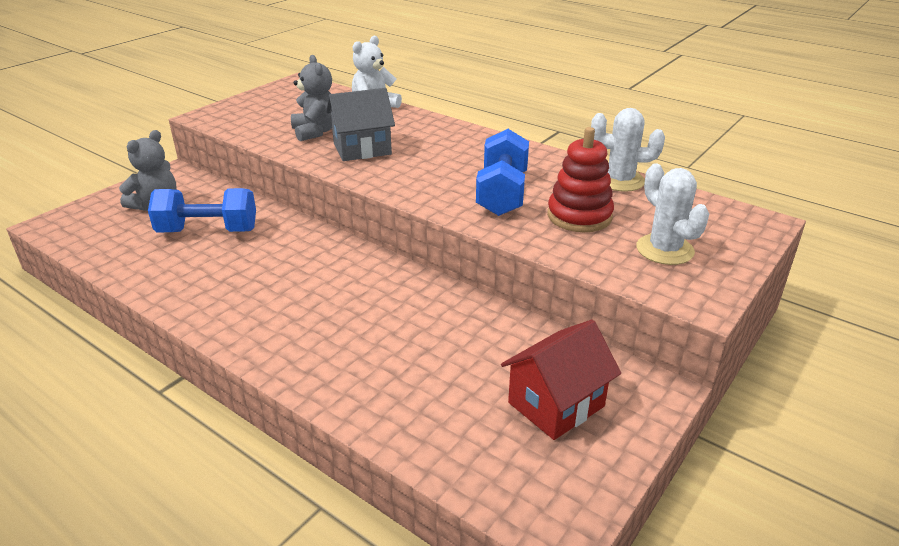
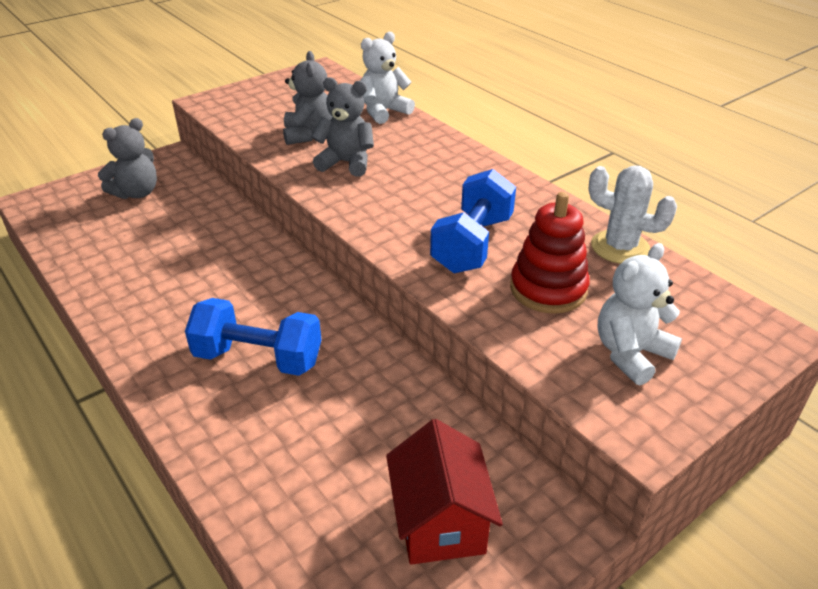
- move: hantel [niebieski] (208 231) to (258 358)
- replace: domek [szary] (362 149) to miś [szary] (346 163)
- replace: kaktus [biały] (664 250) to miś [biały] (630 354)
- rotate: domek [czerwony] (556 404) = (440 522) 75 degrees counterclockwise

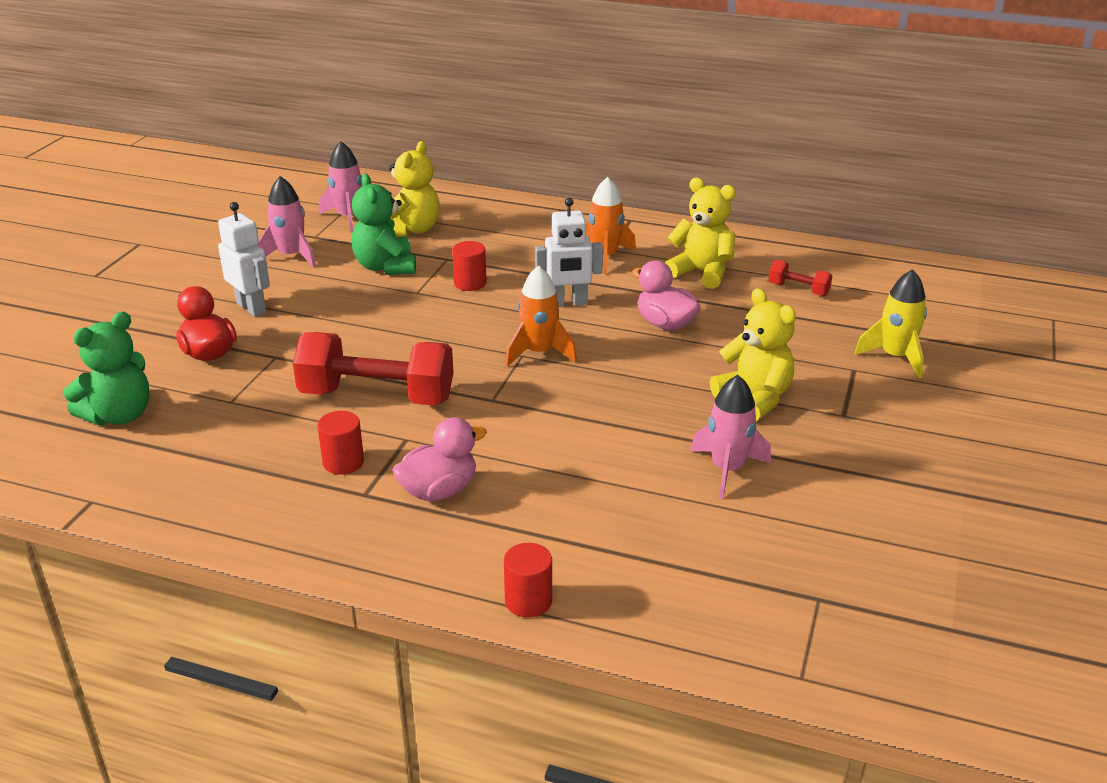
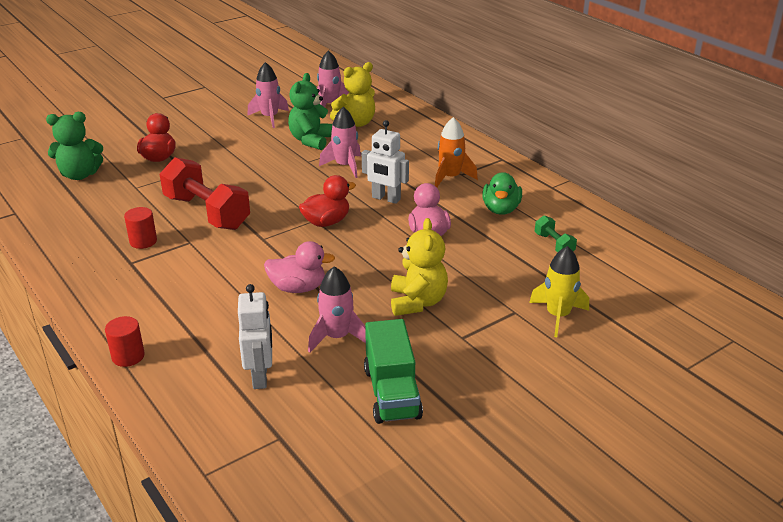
- insert: ciężarówka [zielony] (392 393)
- move: robot [biały] (251 307) to (260 376)
- move: kaczka [różowy] (439 491) to (298 288)
- replace: walec [czerwony] (470 283) to rakieta [różowy] (345 166)
- replace: rakieta [pomarańczowy] (539 353) to kaczka [czerwony] (326 222)
- replace: miś [żółty] (701 272) to kaczka [zielony] (501 209)
- recolor: hantel [czerwony] (798 289) to hantel [zielony] (554 244)

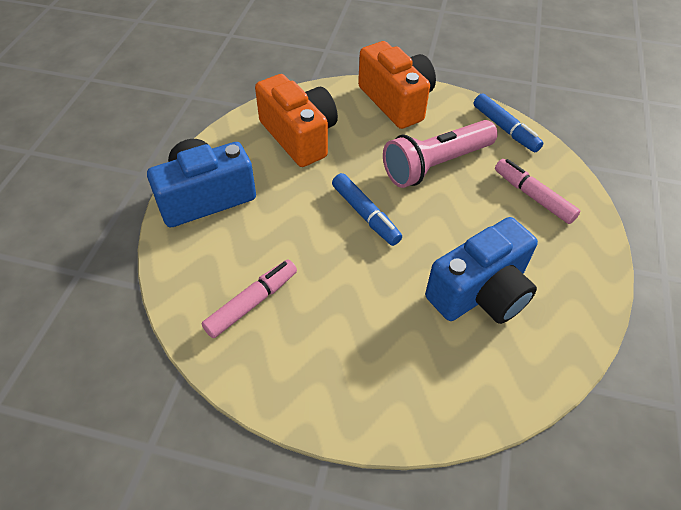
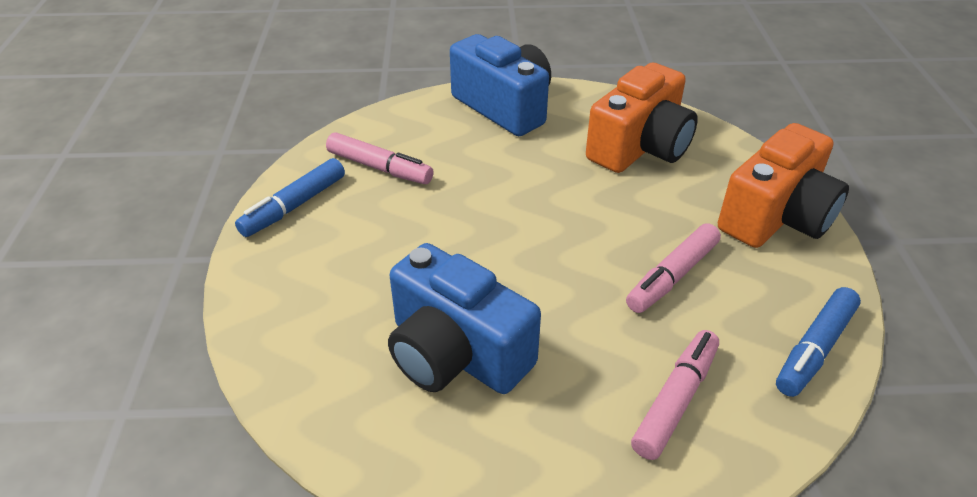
- move: flamaster [niebieski] (365 215) to (294 206)
- replace: latarka [różowy] (435 164) to flamaster [różowy] (672 276)

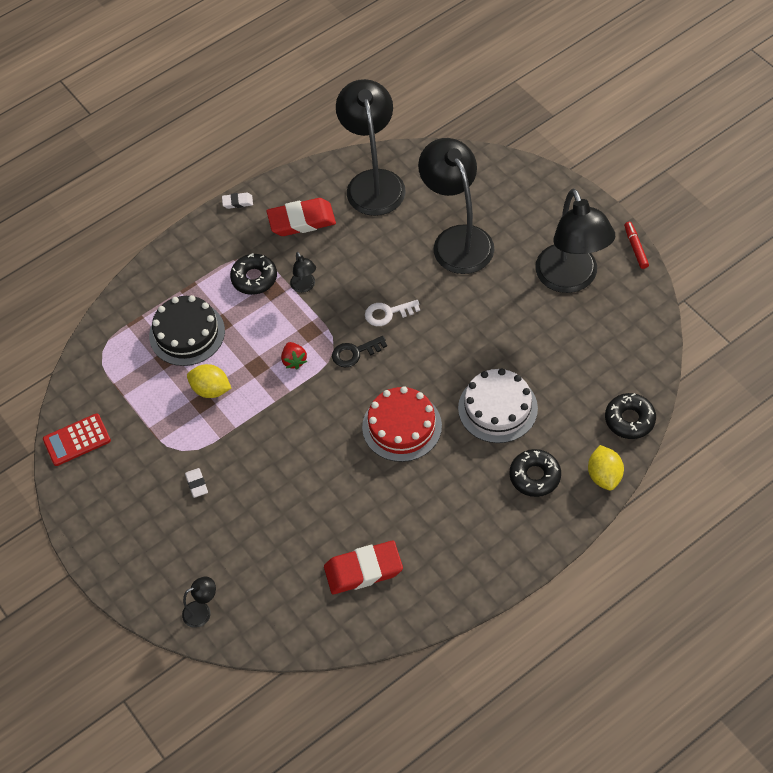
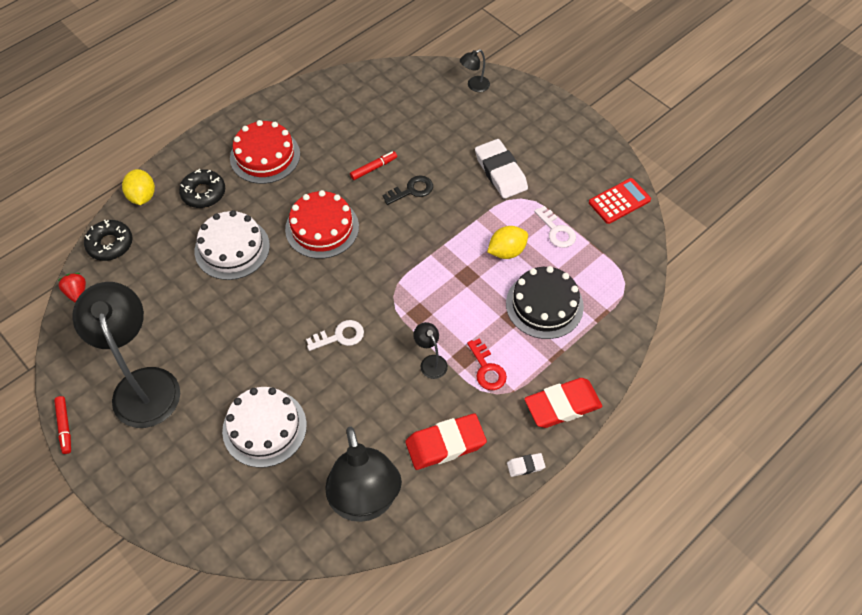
- insert: tort [czerwony] (265 156)
- insert: flamaster [czerwony] (373 168)
- insert: klucz [biały] (556 231)
- move: truskawka [czerwony] (294 360) to (77 293)
- move: gumka do mazania [czerwony] (363 570) to (562 405)
- move: klucz [czarny] (355 353) to (411 190)
- replace: donut [czarny] (254 278) to klucz [czerwony] (487 369)
- replace: lampka [czarny] (457 239) to tort [biały] (264 428)
- rotate: cytryna [żółty] (211 389) = (506 251) 45 degrees counterclockwise
- resize: gumka do mazania [biały] (197 484) = (500 172) x2.14

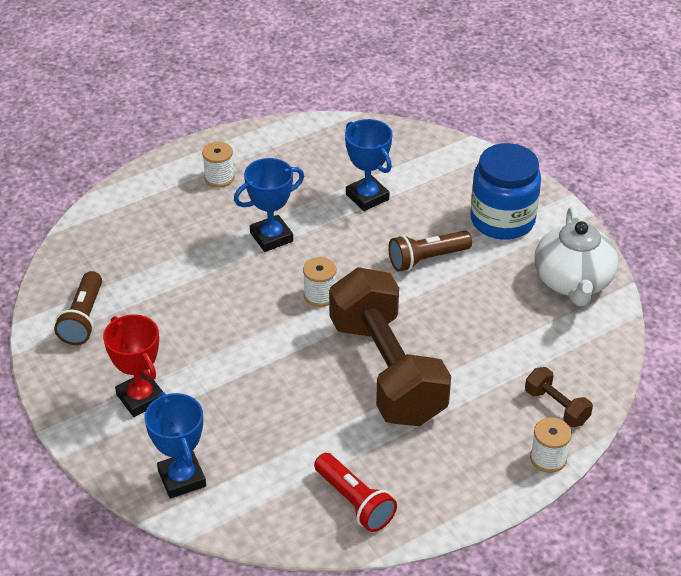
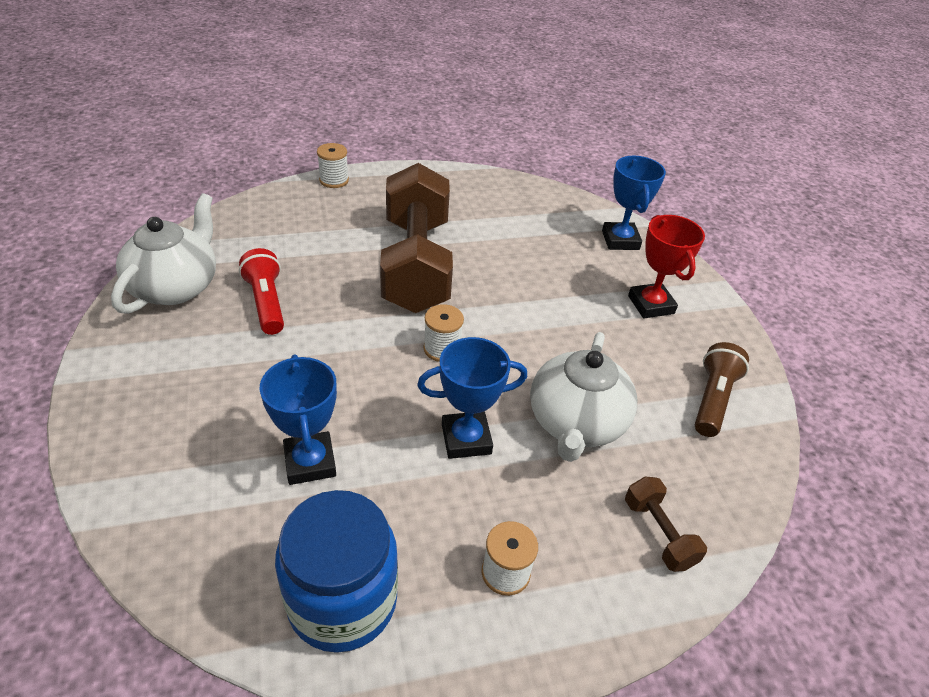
- delete: latarka [brązowy] (427 259)
- insert: imbryk [biały] (576 423)
- move: latarka [czerwony] (354 502) to (266 303)
- move: słoik [niebieski] (502 220) to (342 600)
- move: hantel [brązowy] (556 407) to (658 533)

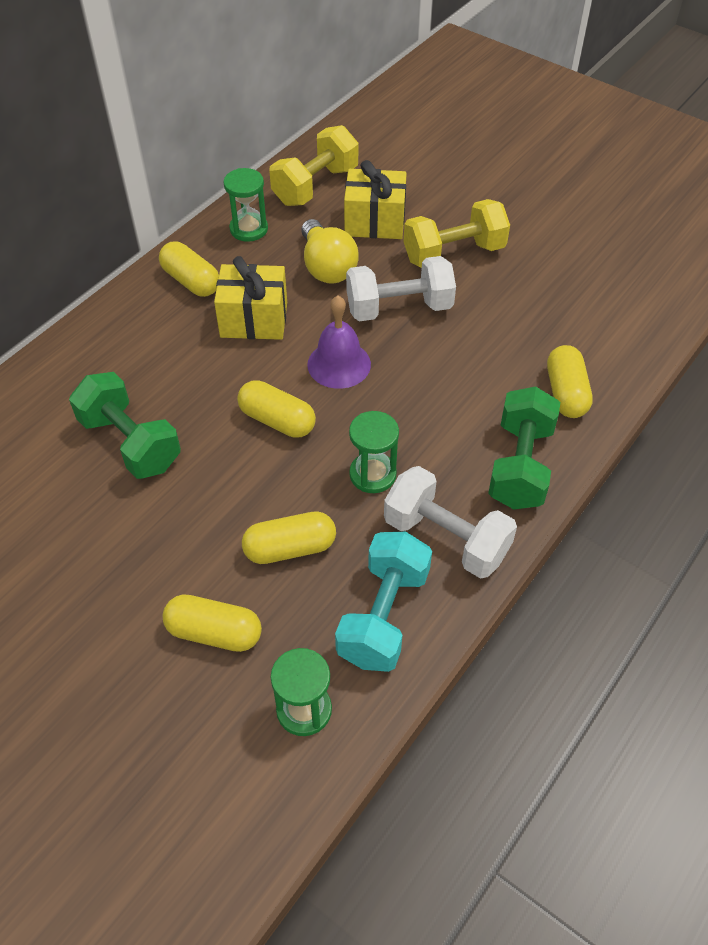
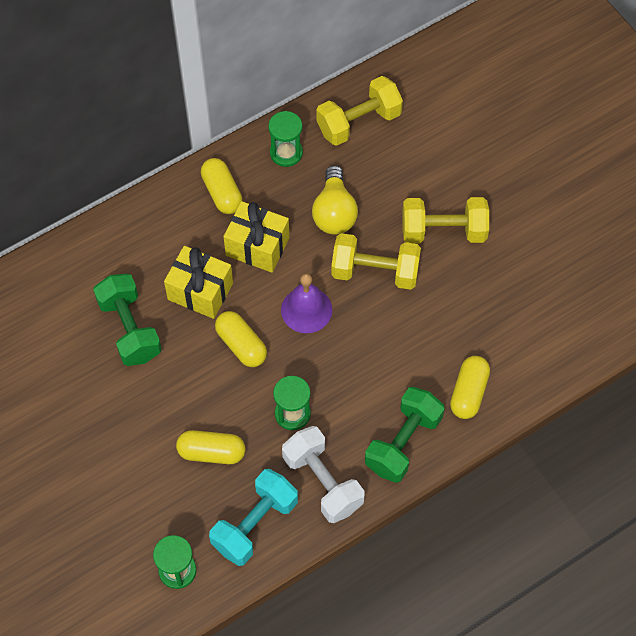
- delete: kapsułka [żółty] (214 632)
- move: prezent [żółty] (374 222) to (200 291)
- recolor: hantel [biały] (399 308) to hantel [żółty] (375 272)

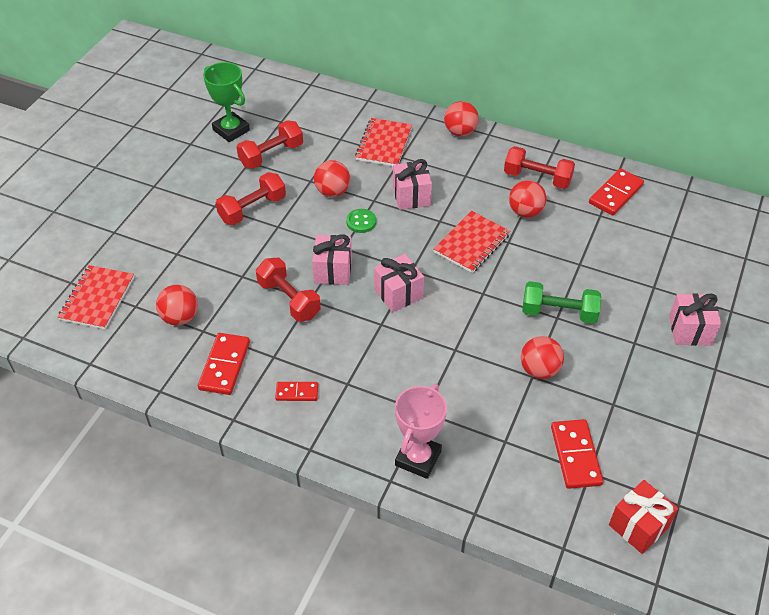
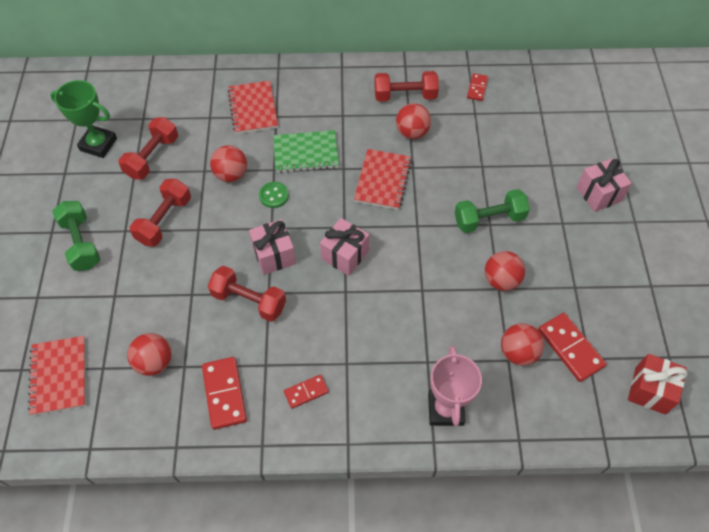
- insert: hantel [zielony] (81 243)
- move: piłka [czerwony] (460 132) to (518 352)
- replace: prezent [różowy] (411 196) to zeszyt [zielony] (306 153)
- resize: kostka domina [czerwony] (616 194) = (477 88) x0.59

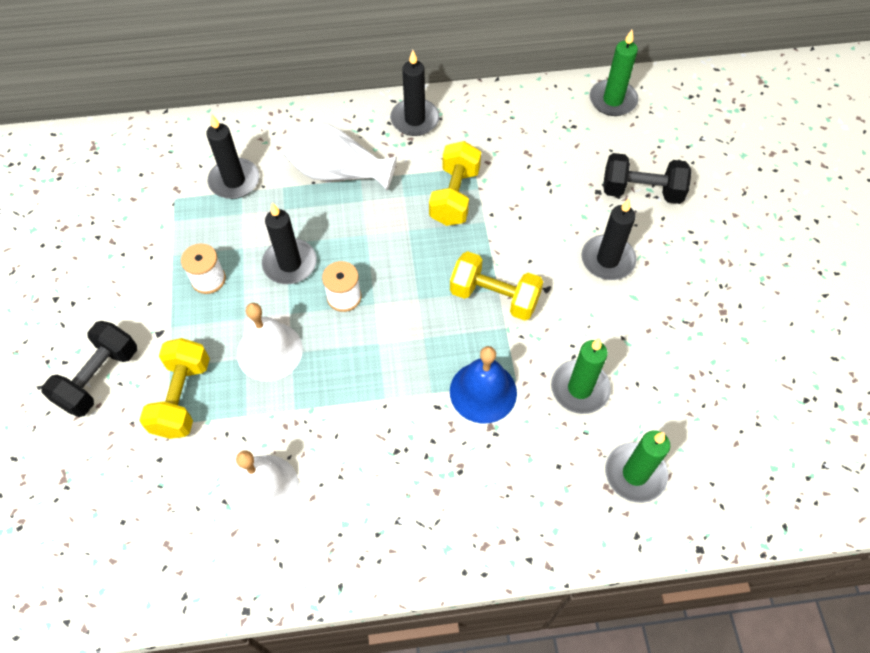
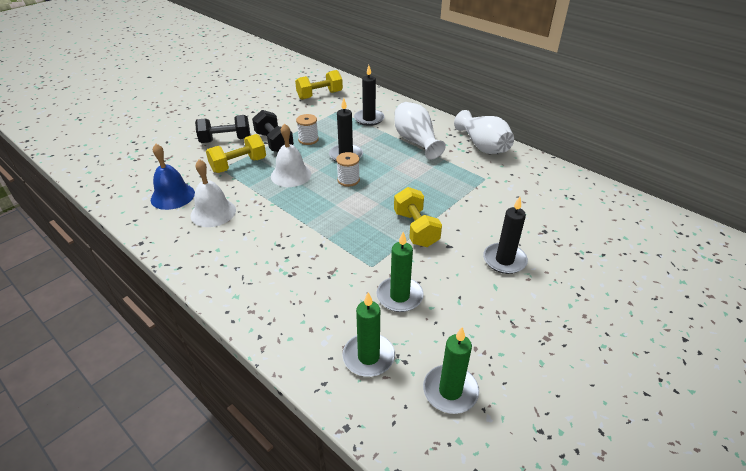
- move: hantel [żółty] (454 196) to (320 95)
- move: dzwonek [niebieski] (483 392) to (172 196)
- move: świeca [zielony] (613 100) to (450 391)
- move: hantel [czarny] (641 191) to (274 142)
- replace: świeca [czarny] (415 120) to wazon [biały] (483 146)

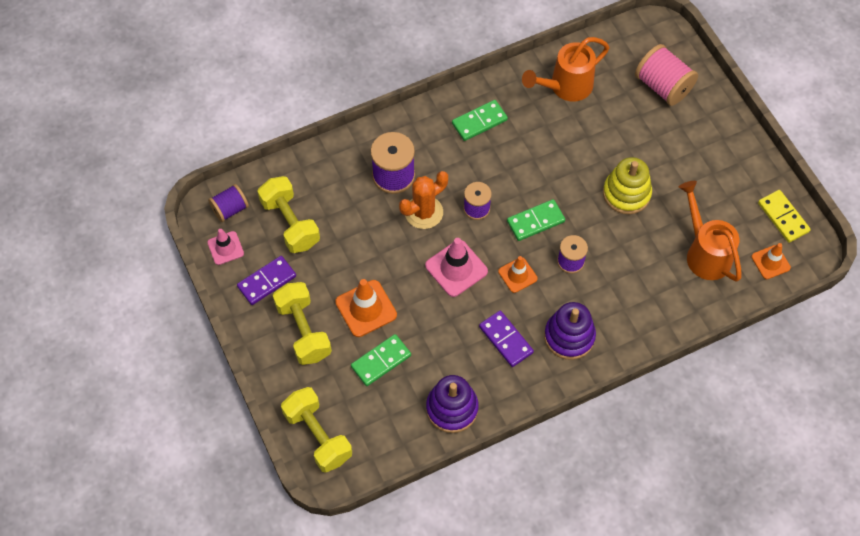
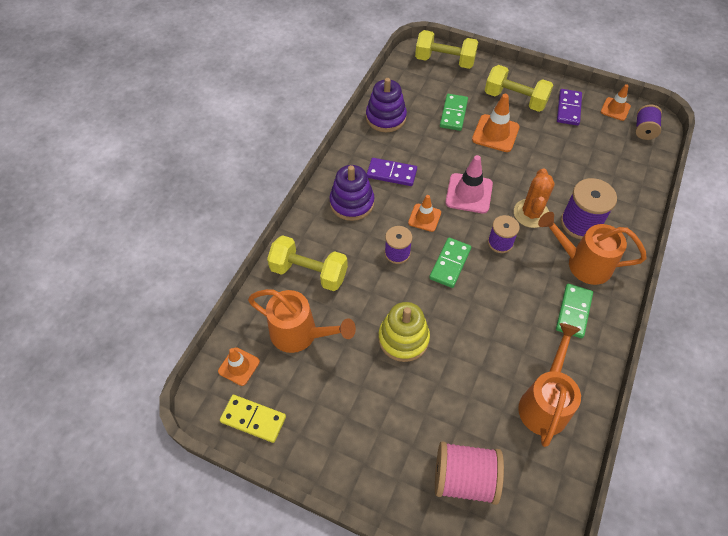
- insert: konewka [pomarańczowy] (582 263)
- move: hantel [żółty] (290 223) to (309 272)
- recolor: pachołek [różowy] (225 248) to pachołek [pomarańczowy] (615 109)

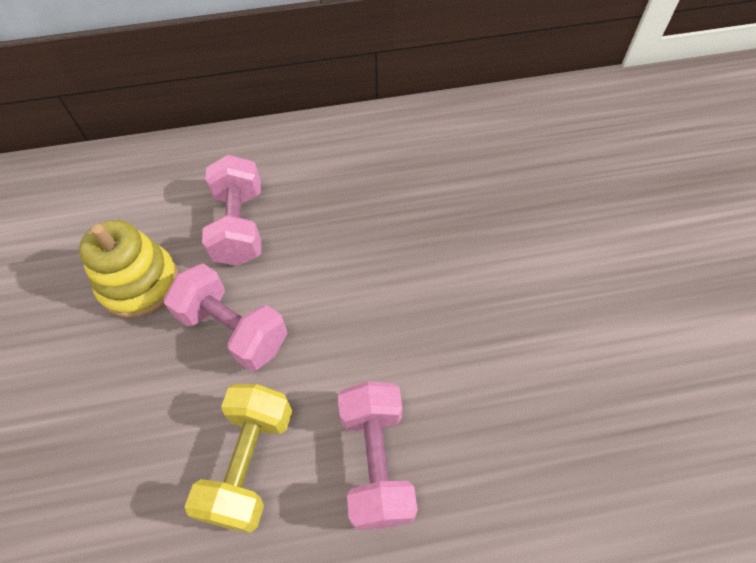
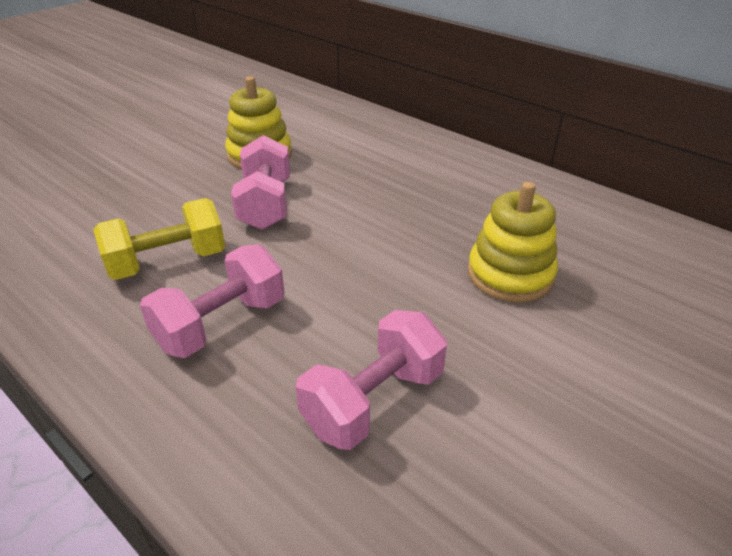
- insert: zabawka nakładanka [żółty] (510 275)
- move: hantel [różowy] (239 226) to (373 401)

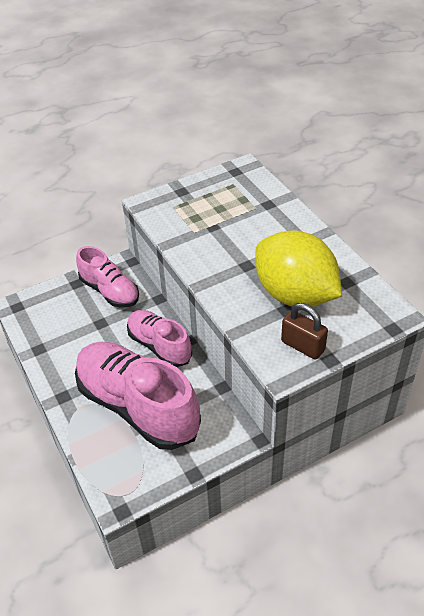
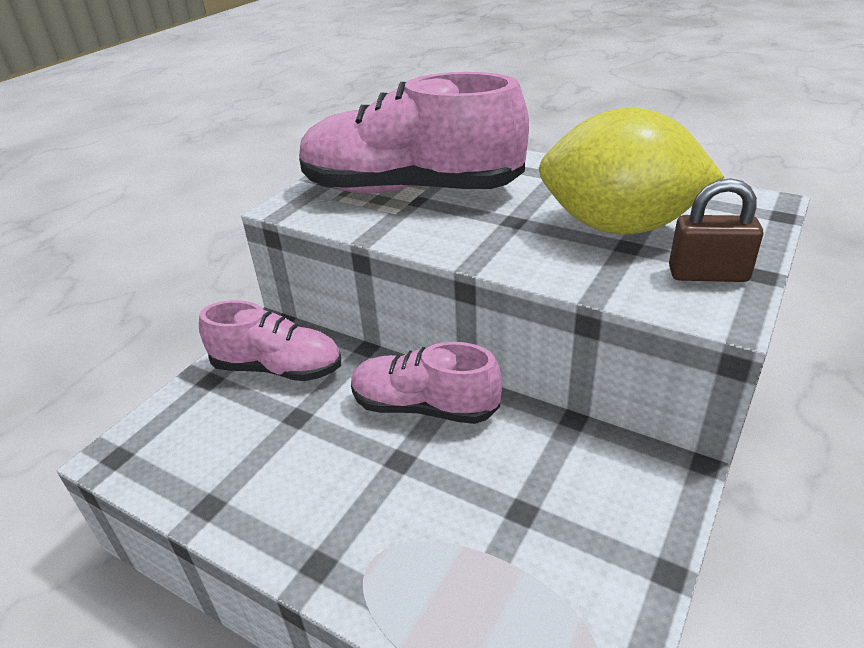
- move: but [różowy] (138 406) to (410 190)

